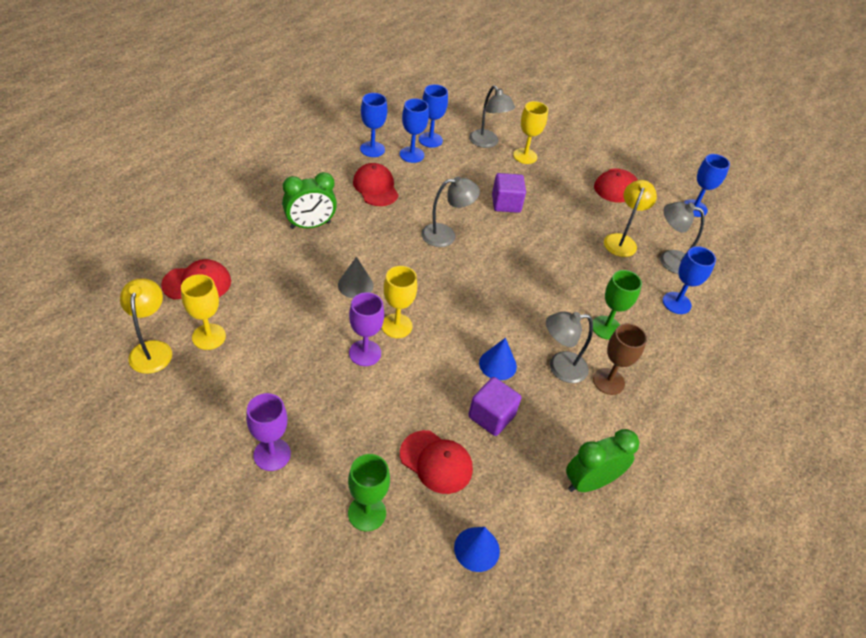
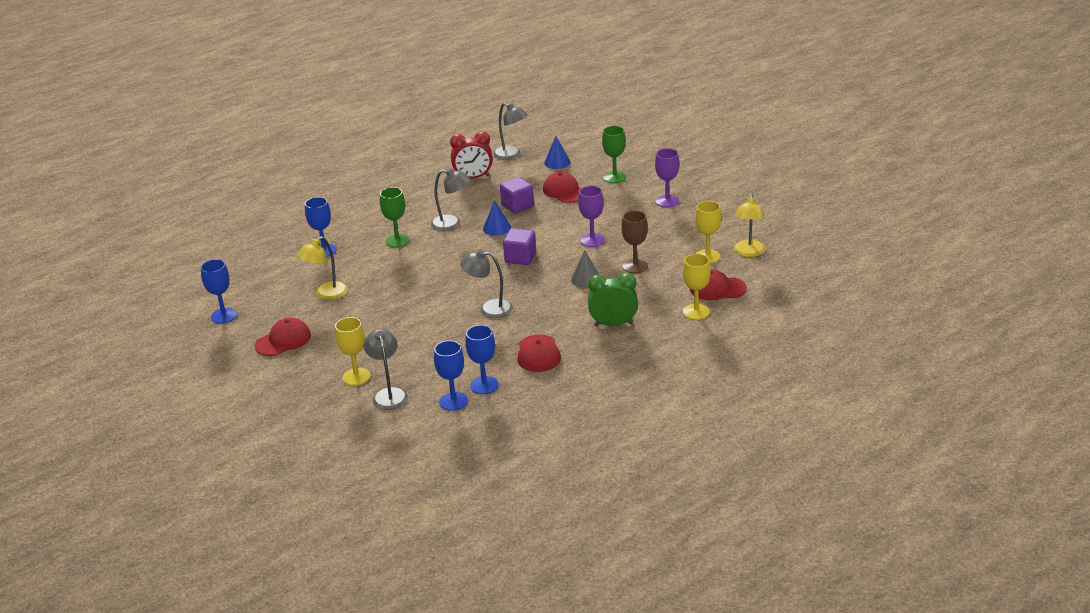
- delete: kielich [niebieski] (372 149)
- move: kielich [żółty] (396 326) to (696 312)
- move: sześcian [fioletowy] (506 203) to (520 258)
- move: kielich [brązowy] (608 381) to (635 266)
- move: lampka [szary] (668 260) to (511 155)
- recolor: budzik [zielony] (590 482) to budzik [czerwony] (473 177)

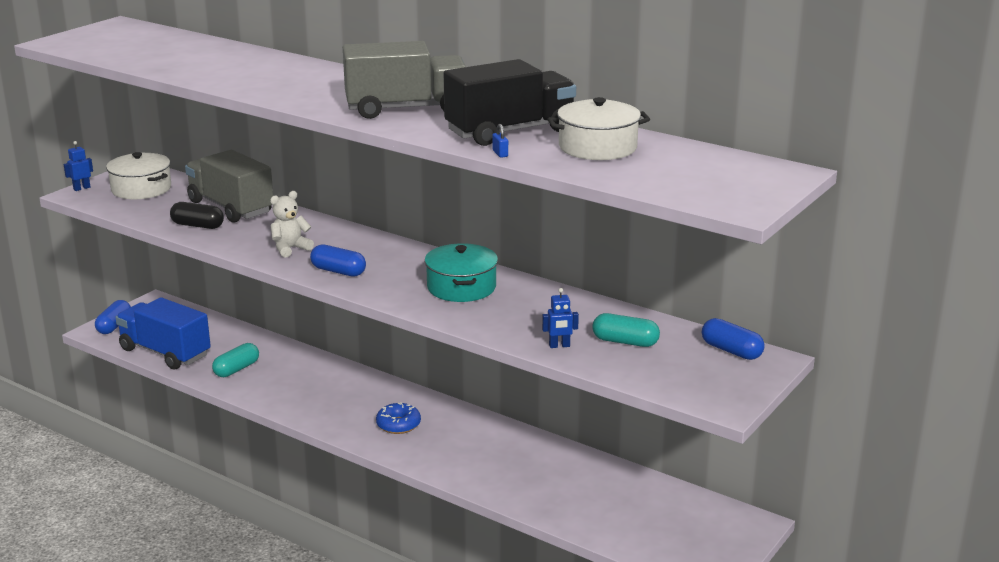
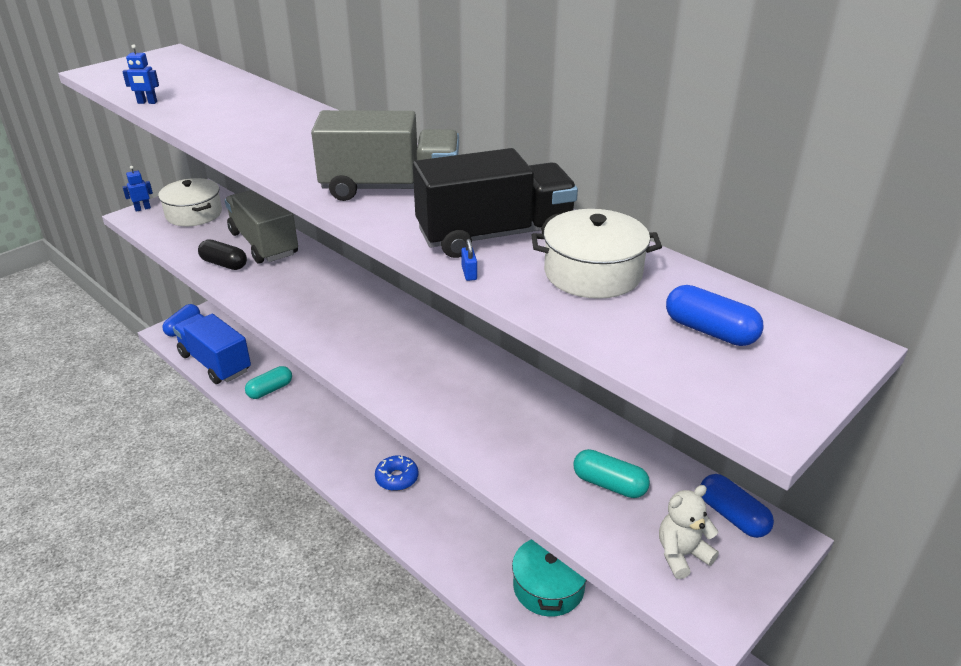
- move: miś [biały] (290 249) to (681 554)
- move: kapsułka [niebieski] (338 271) to (710 331)
- move: garnek [turkusowy] (461 287) to (548 587)
- move: robot [niebieski] (559 346) to (147 102)

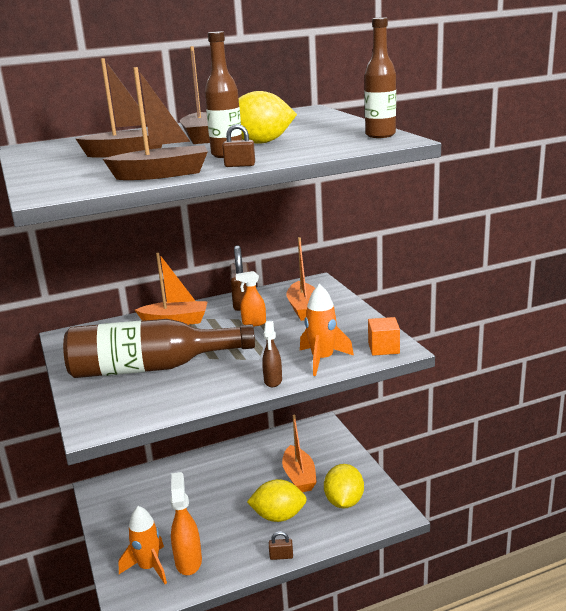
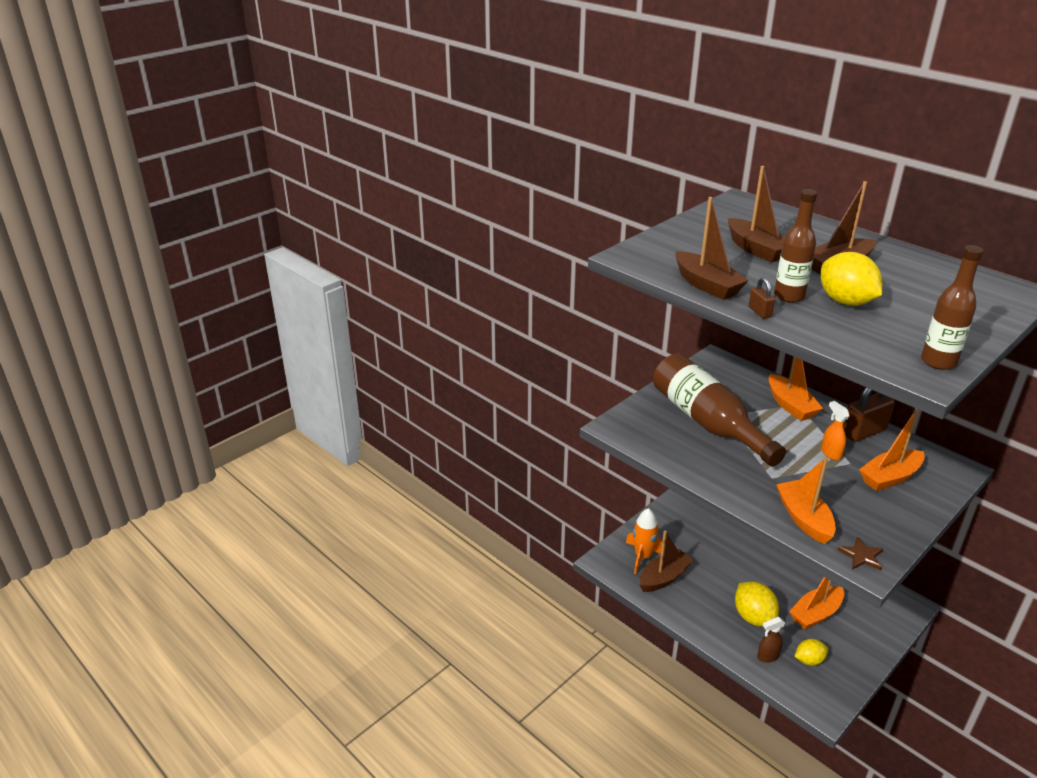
- delete: kłódka [brązowy] (281 556)
- move: spryskiwacz [brązowy] (273 381) to (767 656)
- replace: spryskiwacz [pomarańczowy] (188 561) to łódka [brązowy] (664 577)
- replace: rakieta [pomarańczowy] (322 360) to łódka [pomarańczowy] (804 519)
- replace: sześcian [pomarańczowy] (383 348) to gwiazda [brązowy] (861 556)
- resize: cytryna [żółty] (344 502) = (809 660) x0.61

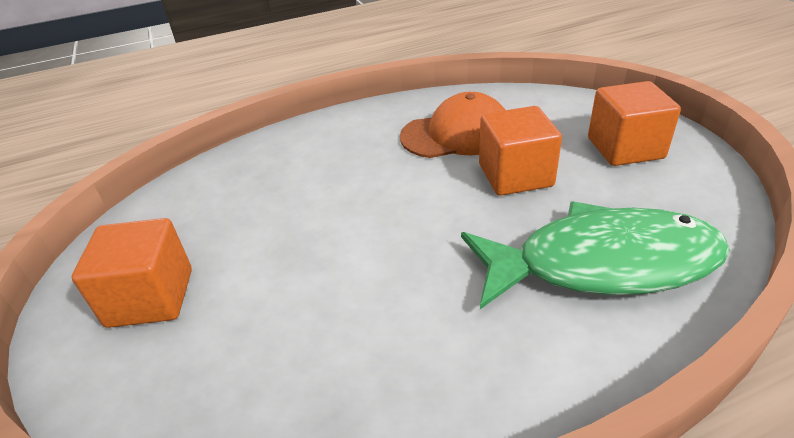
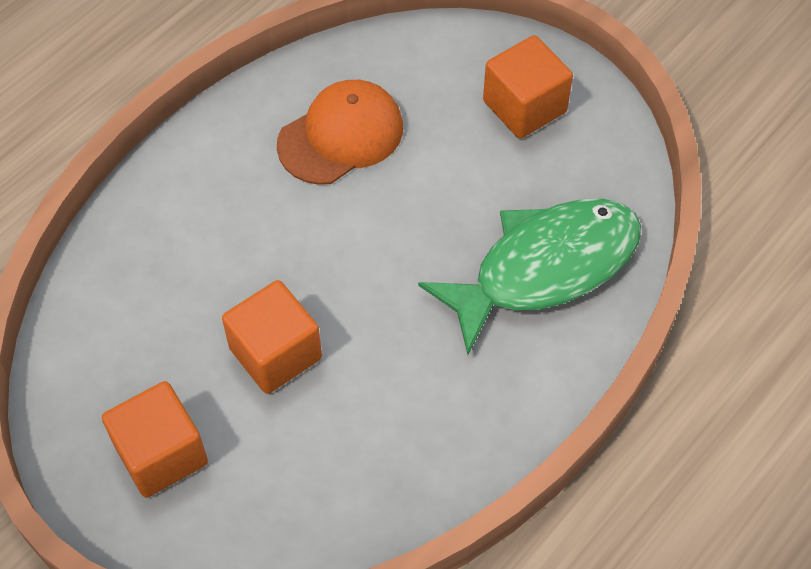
- move: sześcian [pomarańczowy] (515 175) to (275 353)

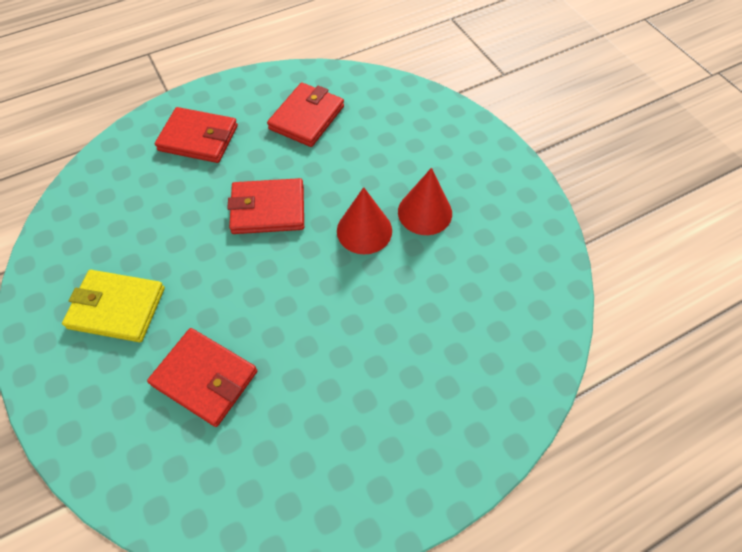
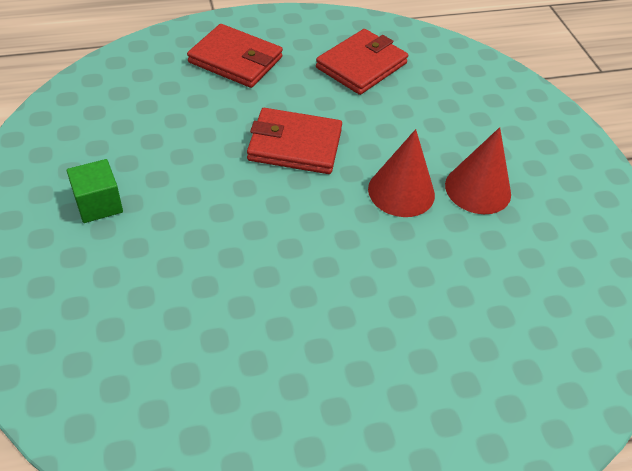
- delete: portfel [czerwony] (205 378)
- replace: portfel [żółty] (117 308) to sześcian [zielony] (98 204)

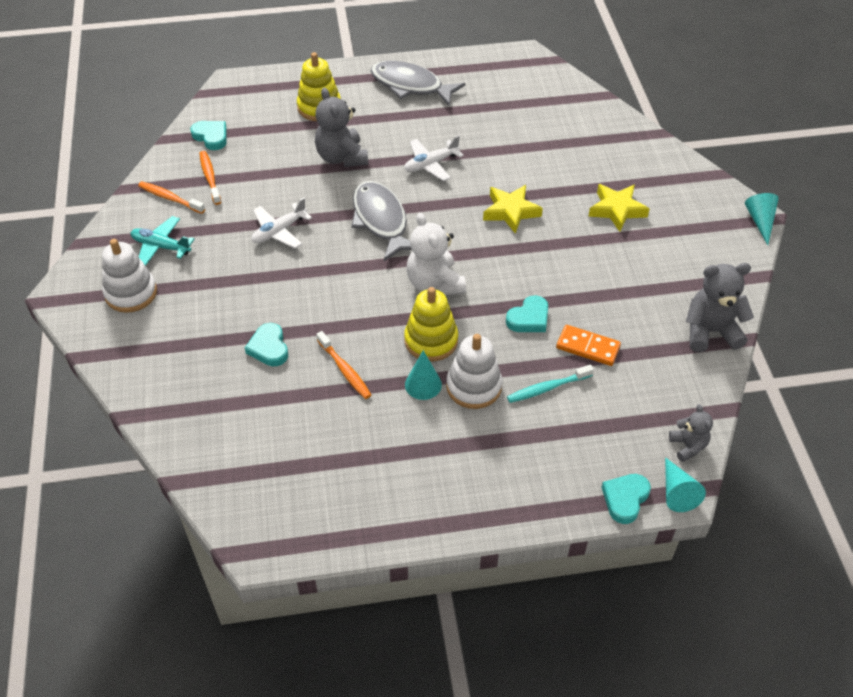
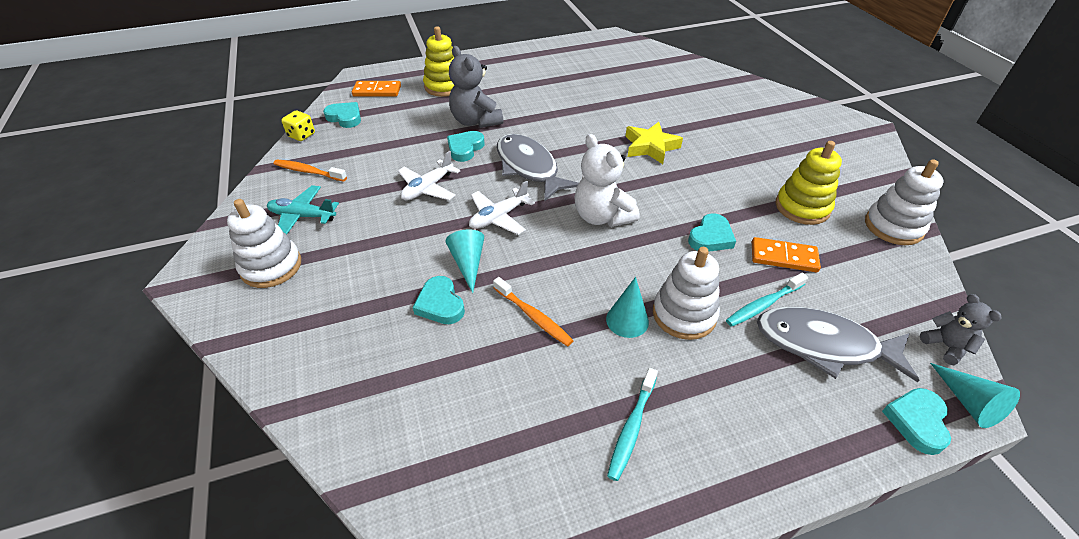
- delete: szczoteczka do zębów [pomarańczowy] (210 177)
- delete: gwiazda [żółty] (617 210)
- insert: kostka do gry [żółty] (301 135)
- insert: kostka domina [pomarańczowy] (377 91)
- insert: serce [turkusowy] (465 148)
- insert: szczoteczka do zębów [turkusowy] (631 427)
- move: ryba [szary] (410 86) to (823 345)
- move: samolot [biały] (431 164) to (498 217)
- move: zabawka nakładanka [żółty] (431 340) to (802 207)
- move: stożek [turkusowy] (760 221) to (468 263)
- replace: miś [szary] (710 331) to zabawka nakładanka [biały] (893 226)

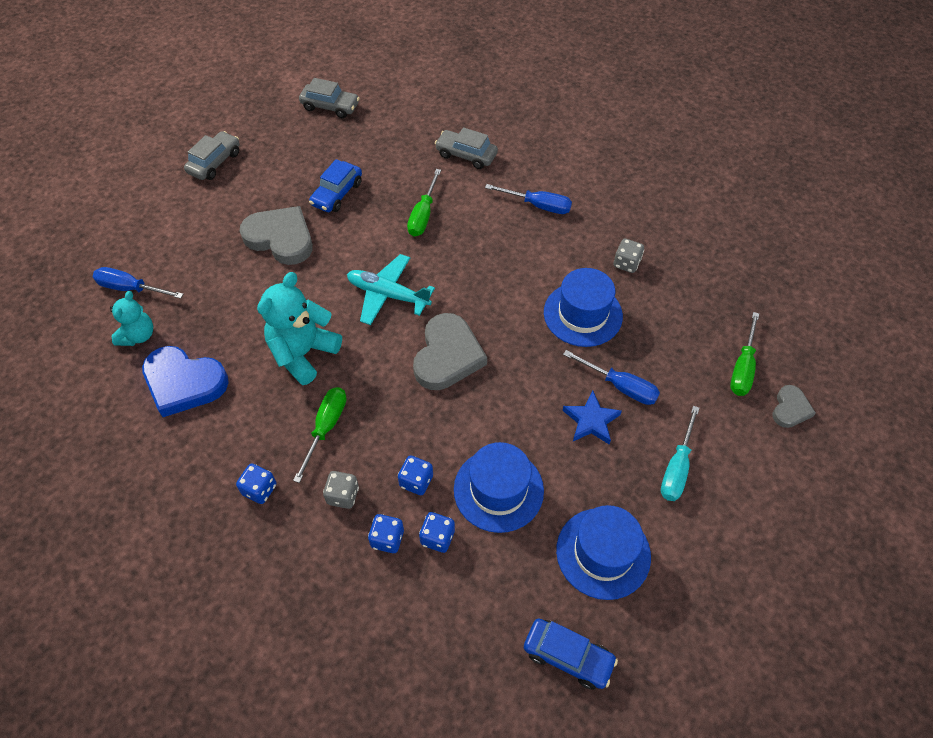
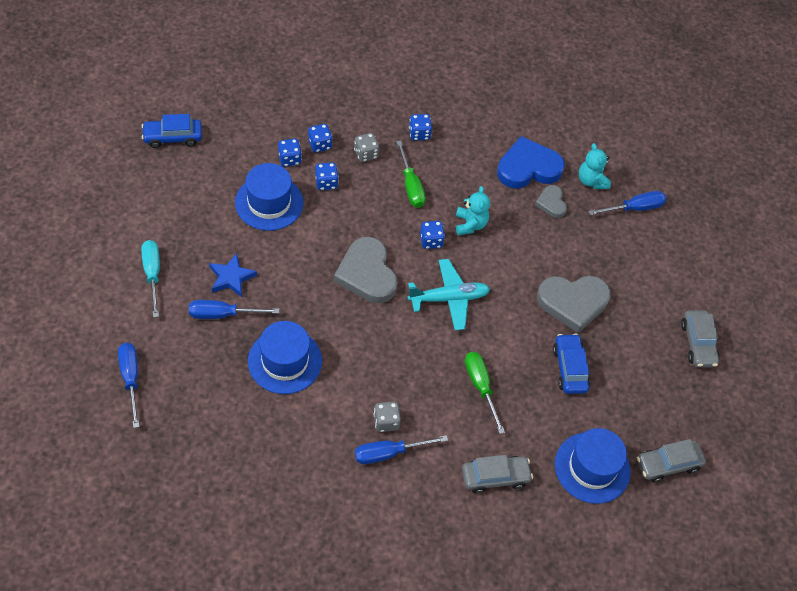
- insert: kostka do gry [niebieski] (431 241)
- move: kapelusz [niebieski] (603 553) to (592 467)
- move: kostka do gry [szary] (626 263) to (386 422)
- move: serce [szary] (790 409) to (551 203)
- recolor: śrubokręt [zielony] (742 367) to śrubokręt [niebieski] (130 379)
- resize: miś [turkusowy] (303 353) = (470 224) x0.60

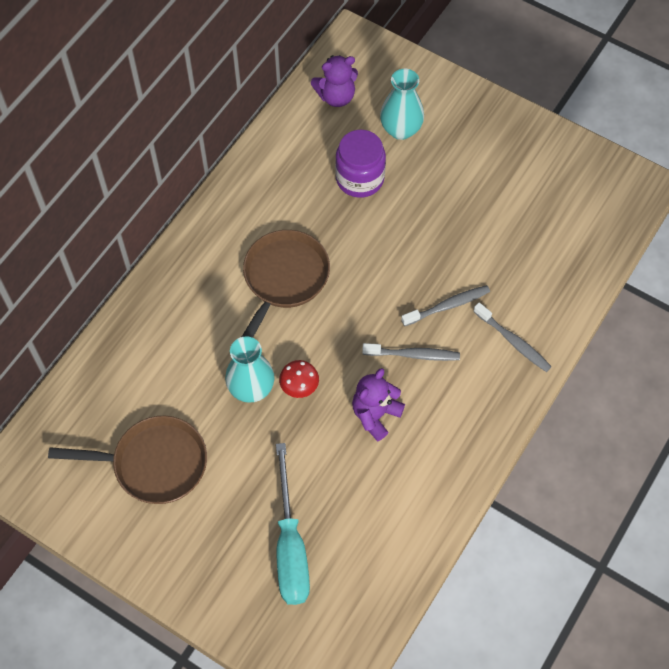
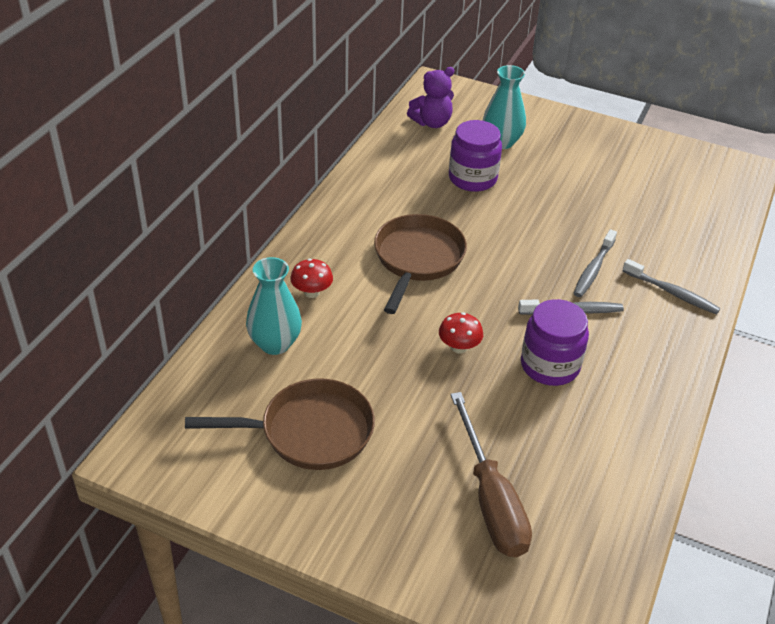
- insert: grzyb [czerwony] (312 292)
- move: wazon [turkusowy] (251 388) to (275 343)
- replace: miś [fioletowy] (375 415) to słoik [fioletowy] (549 366)
- recolor: śrubokręt [turkusowy] (290 546) to śrubokręt [brązowy] (490 499)
- rotate: szczoteczka do zębów [szary] (447 306) = (593 269) 150 degrees clockwise

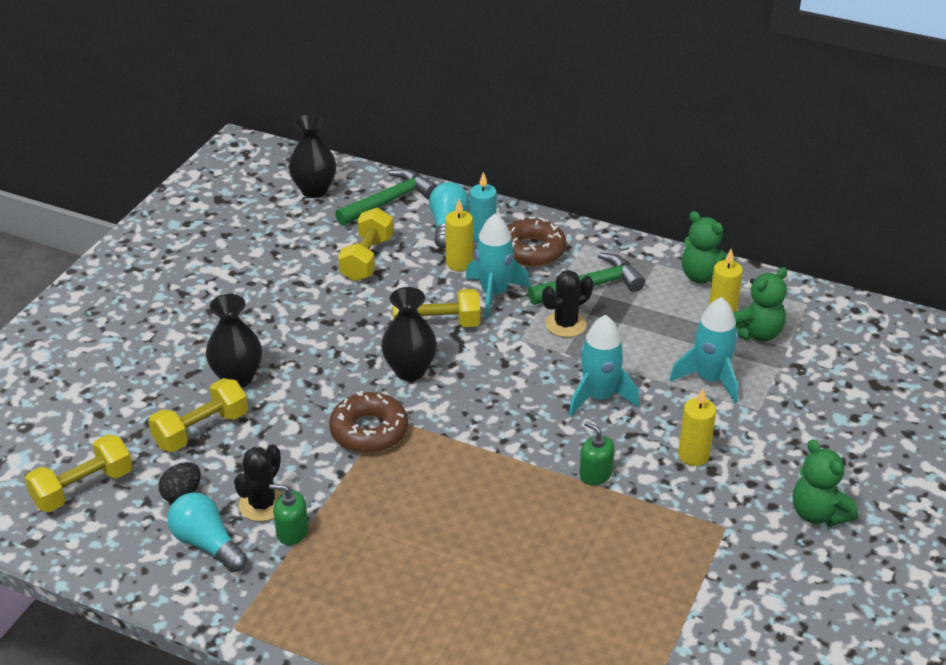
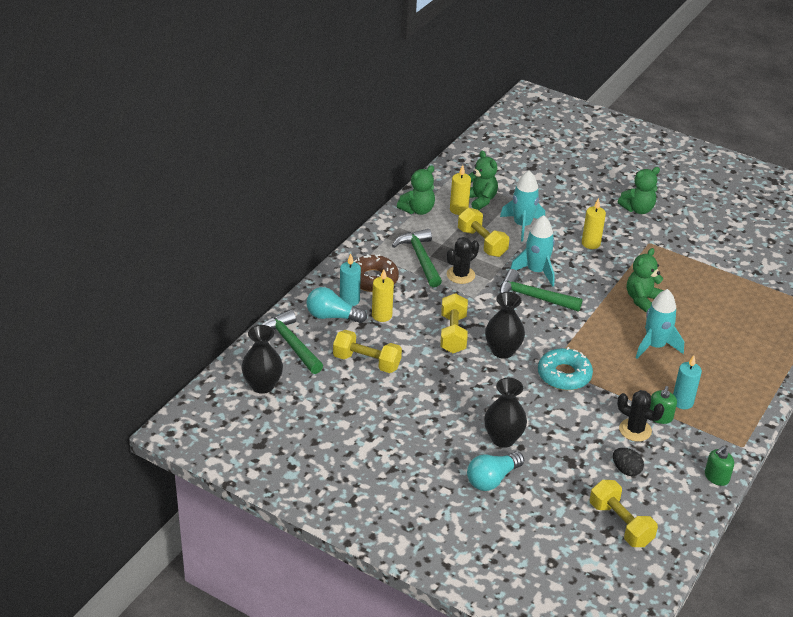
- insert: młotek [zielony] (533 297)
- insert: miś [zielony] (642 300)
- insert: świeca [turkusowy] (682 402)
- move: hantel [żółty] (201 430) to (482 243)
- move: żarówka [turkusowy] (207 544) to (492 479)
- move: rakieta [turkusowy] (494 293) to (655 346)
- move: dozownik mydła [zielony] (595 474) to (716 477)
- recolor: donut [brązowy] (369 431) to donut [turkusowy] (564 375)
- rotate: kaktus [czarny] (565 324) = (460 275) 75 degrees clockwise

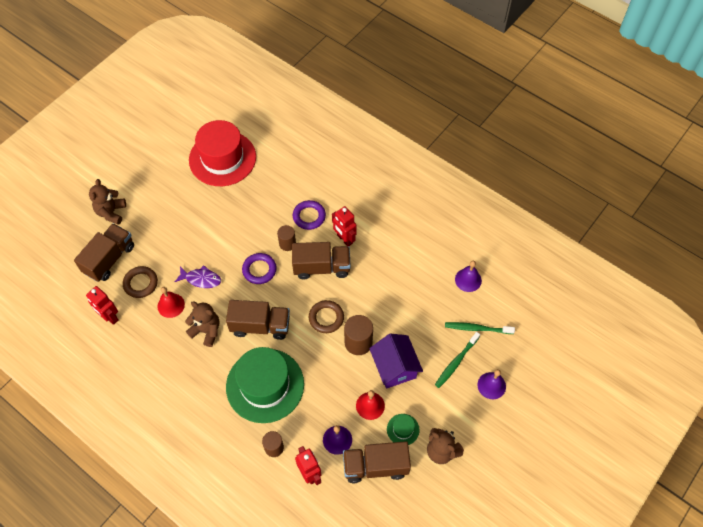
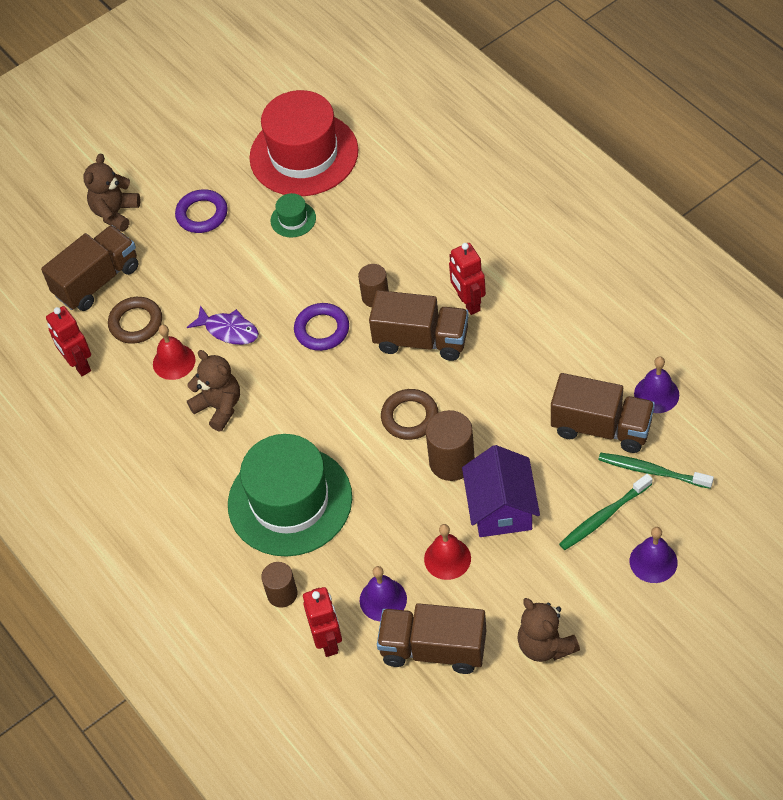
- move: ciężarówka [brązowy] (260 326) to (601 427)
- move: pierścień [fioletowy] (309 216) to (202 214)
- move: kapelusz [zielony] (403 429) to (293 219)

